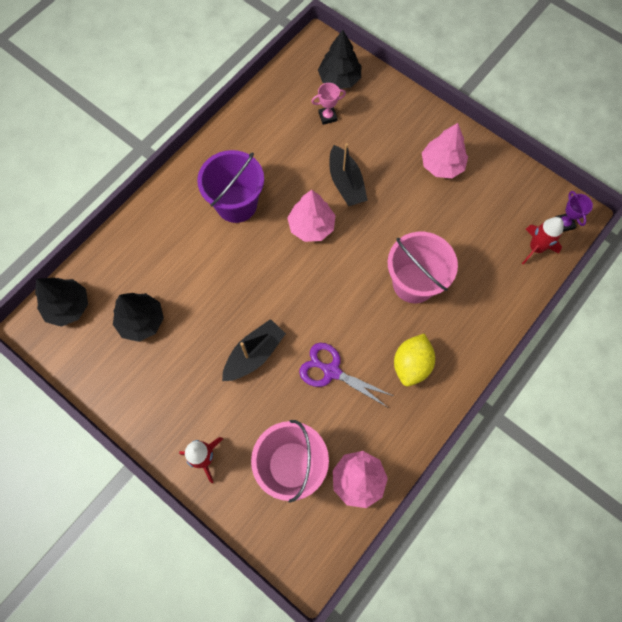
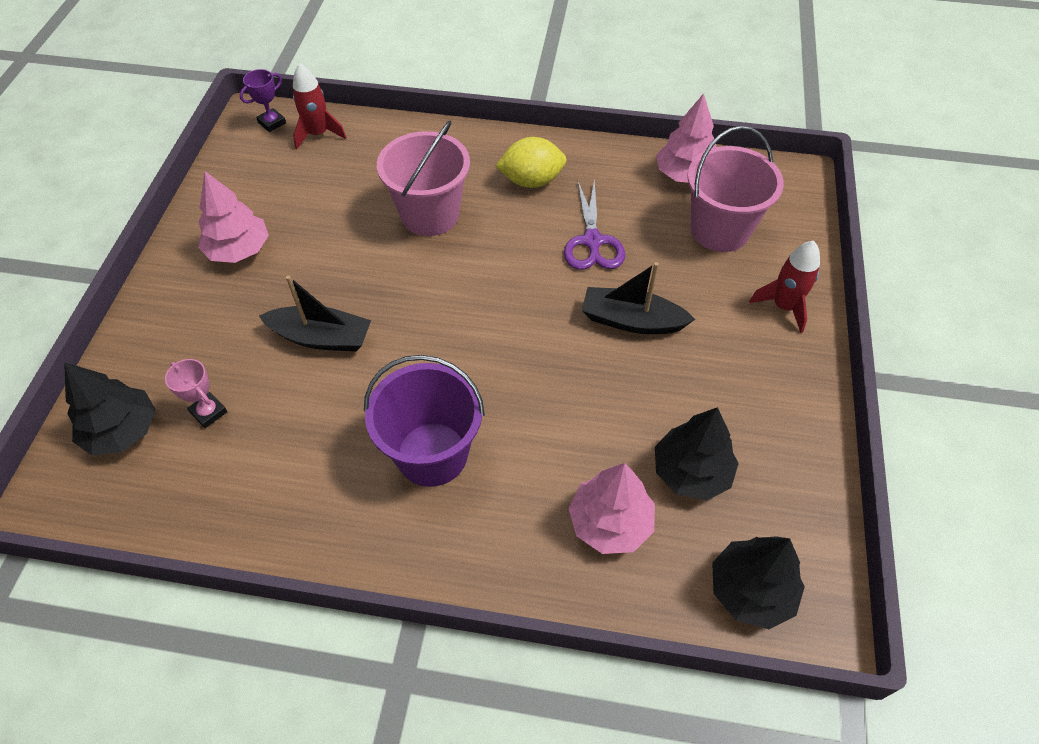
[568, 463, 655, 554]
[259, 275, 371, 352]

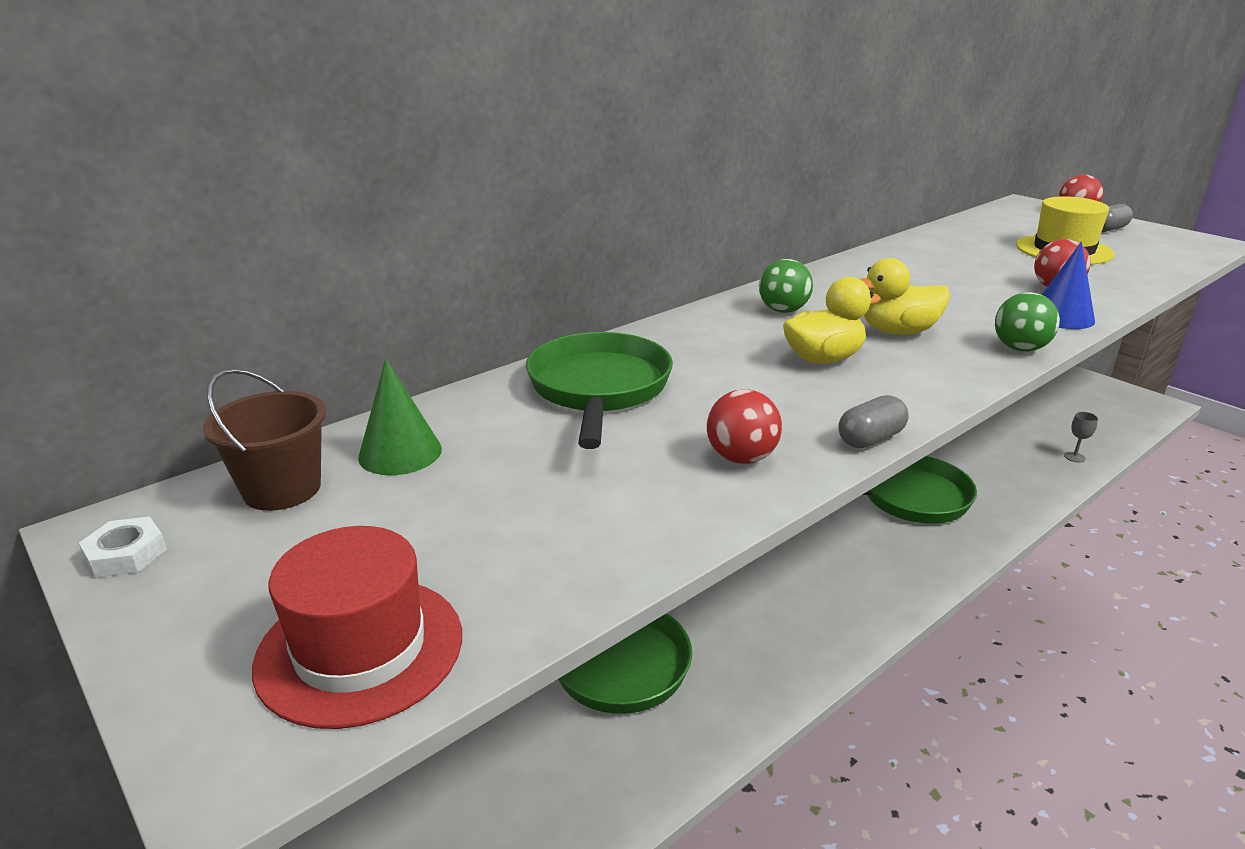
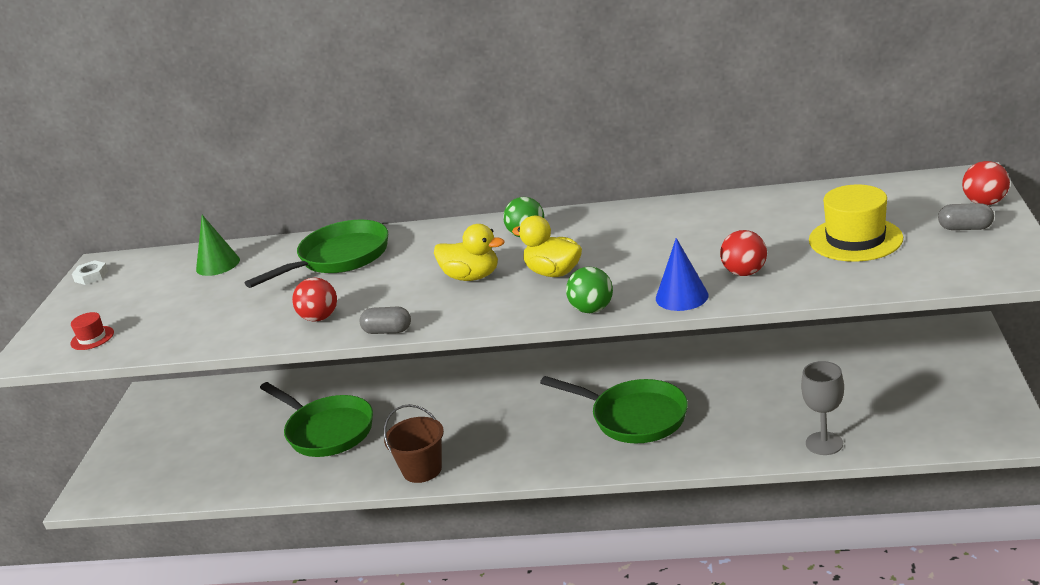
[384, 404, 444, 483]
[70, 312, 114, 350]
[801, 361, 844, 455]

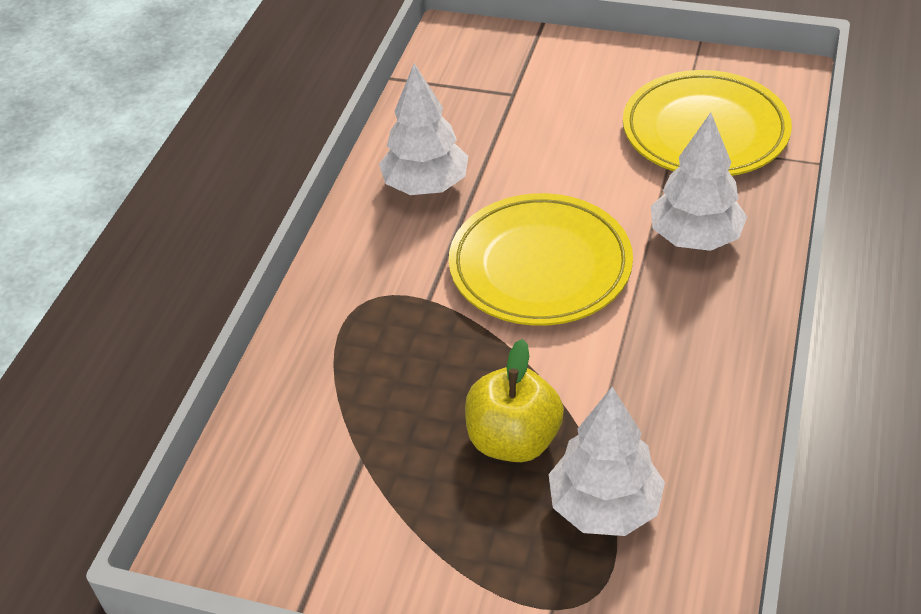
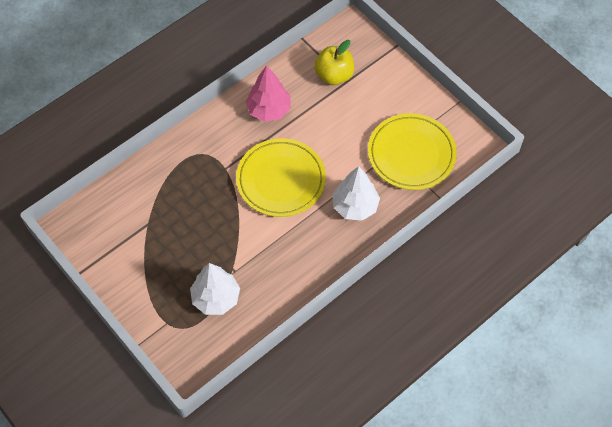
[246, 65, 291, 122]
[314, 40, 354, 85]

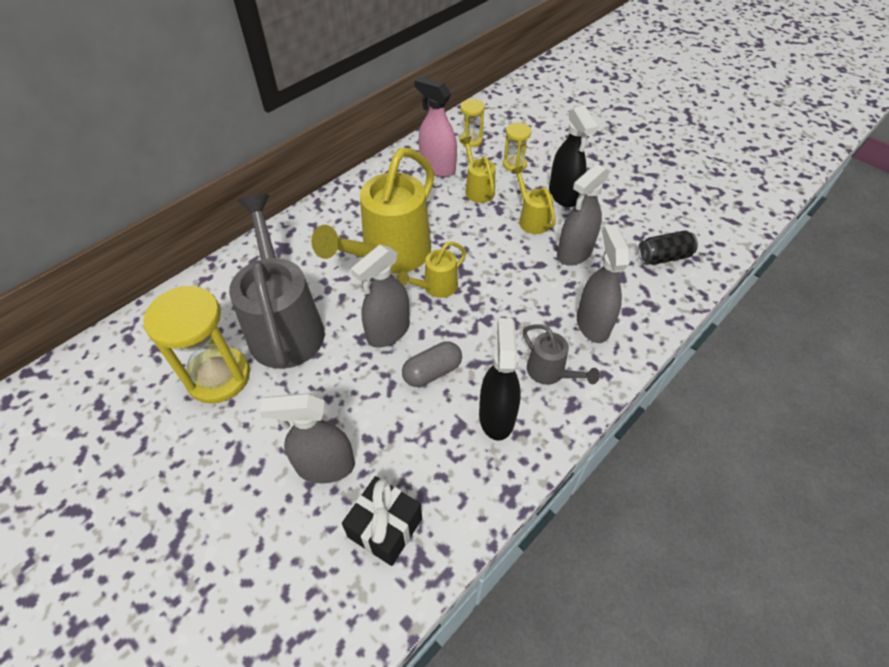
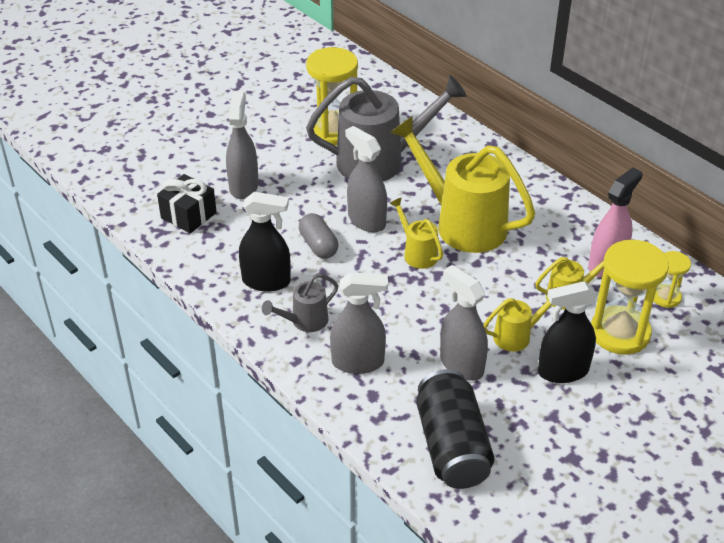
[591, 240, 669, 355]
[416, 369, 495, 489]

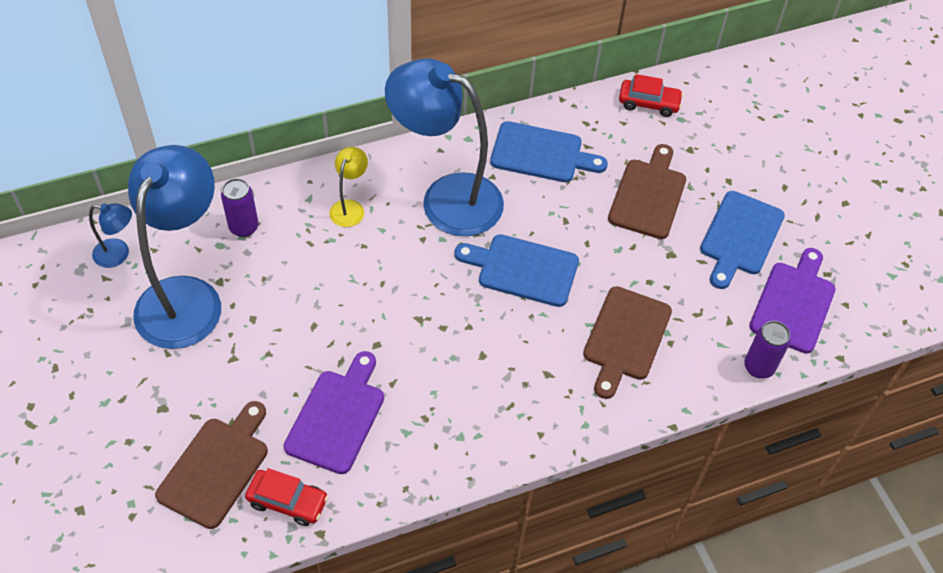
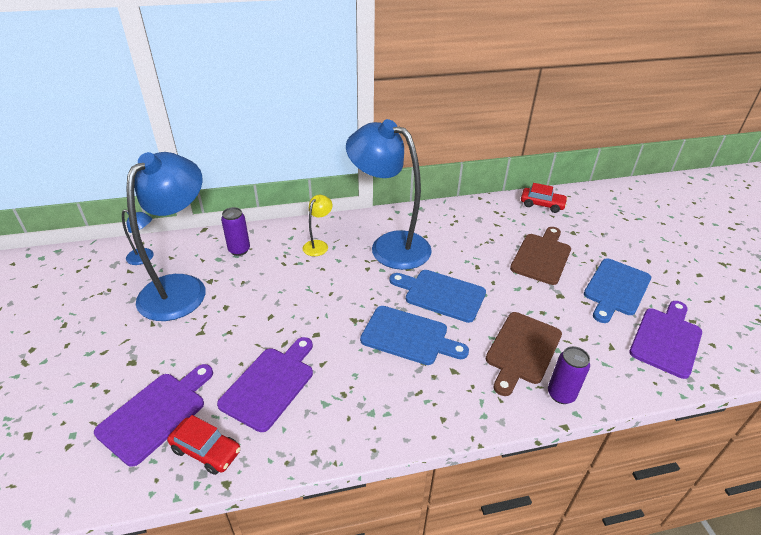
[94, 364, 213, 467]
[360, 306, 469, 365]
[548, 346, 590, 404]

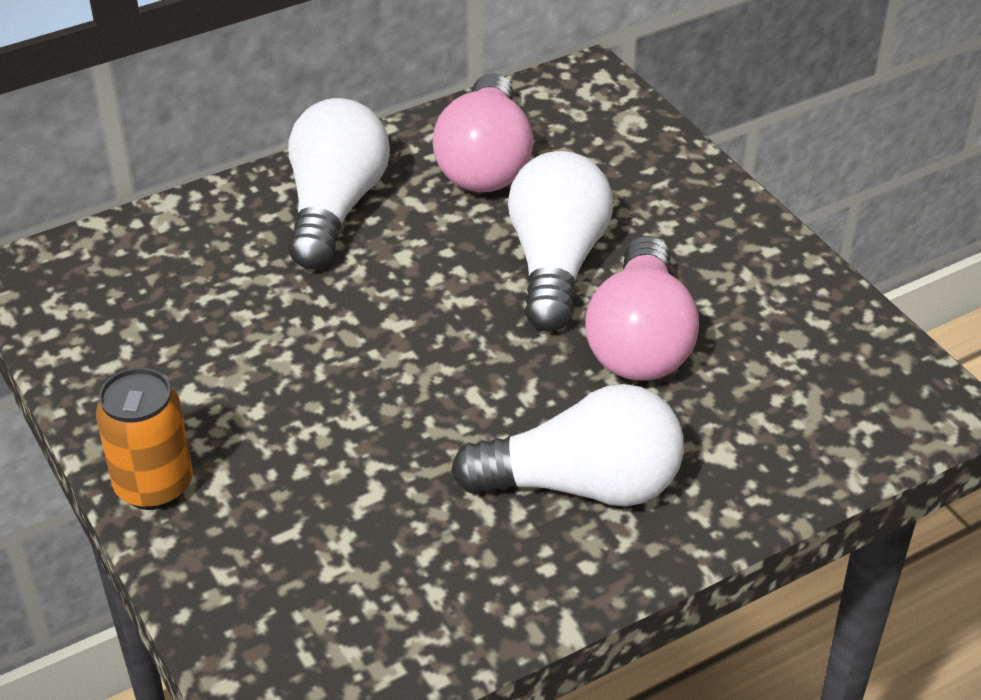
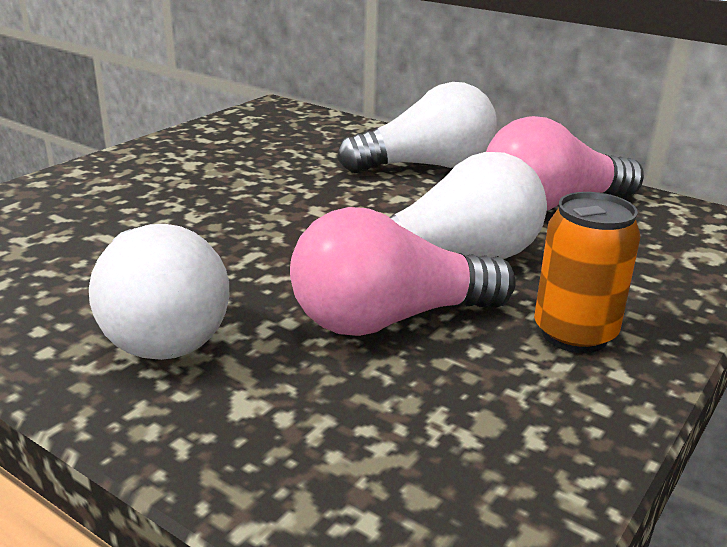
[534, 192, 641, 353]

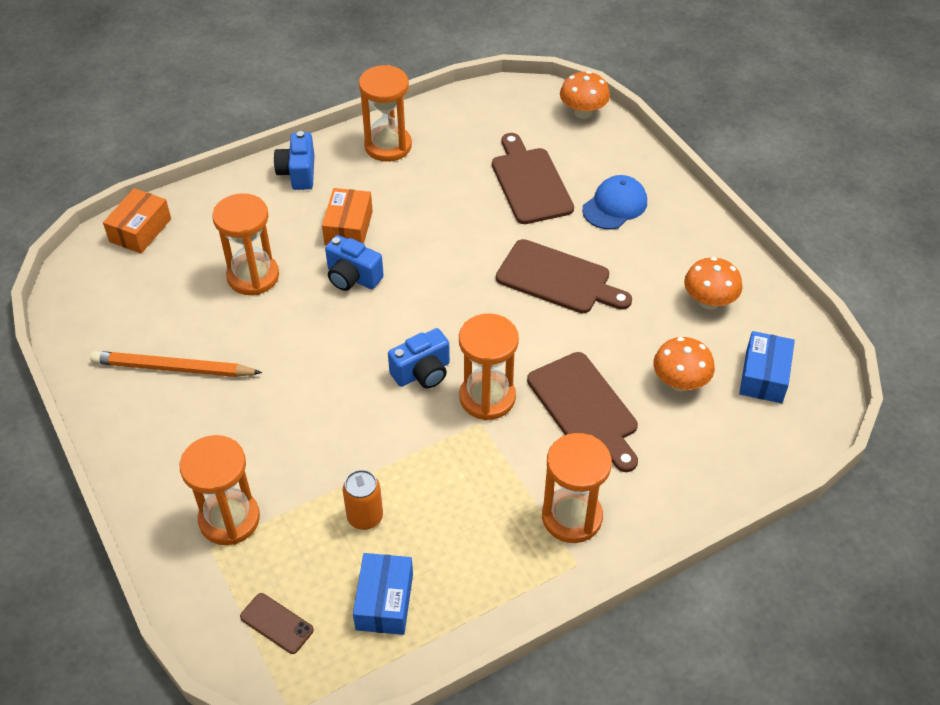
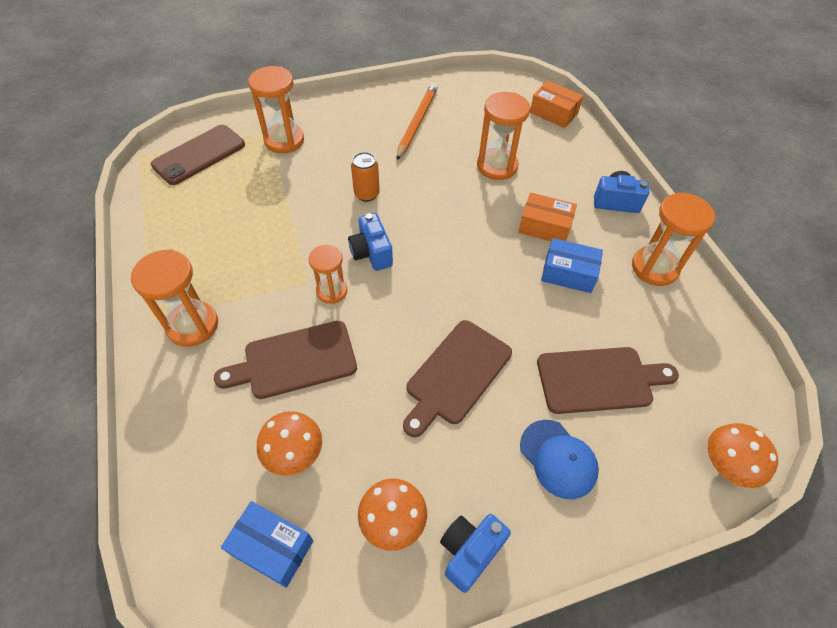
[151, 125, 245, 185]
[440, 514, 511, 593]
[351, 152, 380, 202]
[541, 238, 603, 293]
[309, 245, 347, 304]

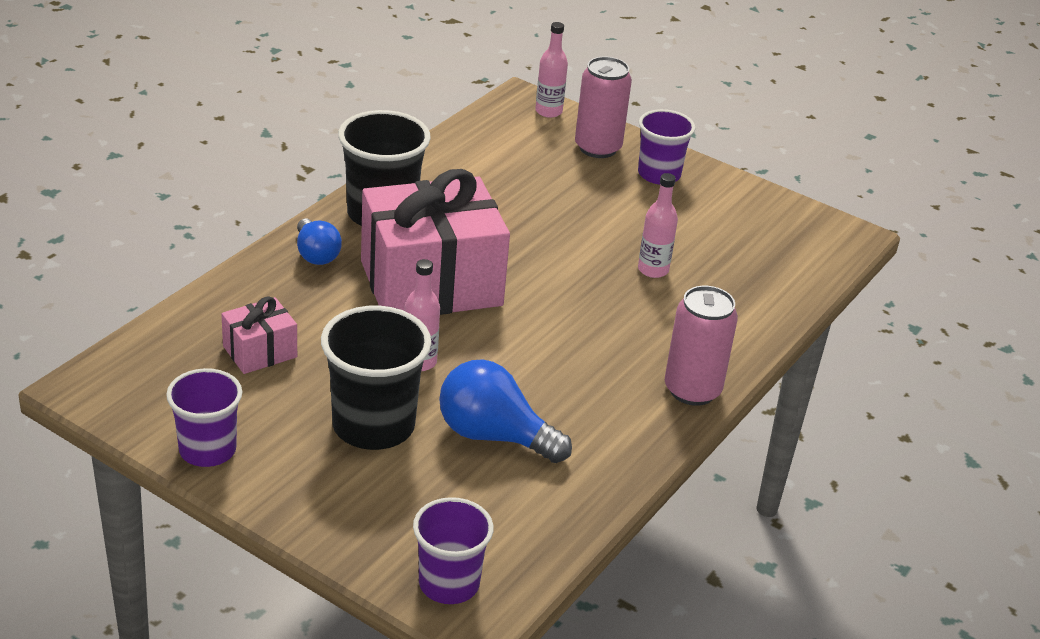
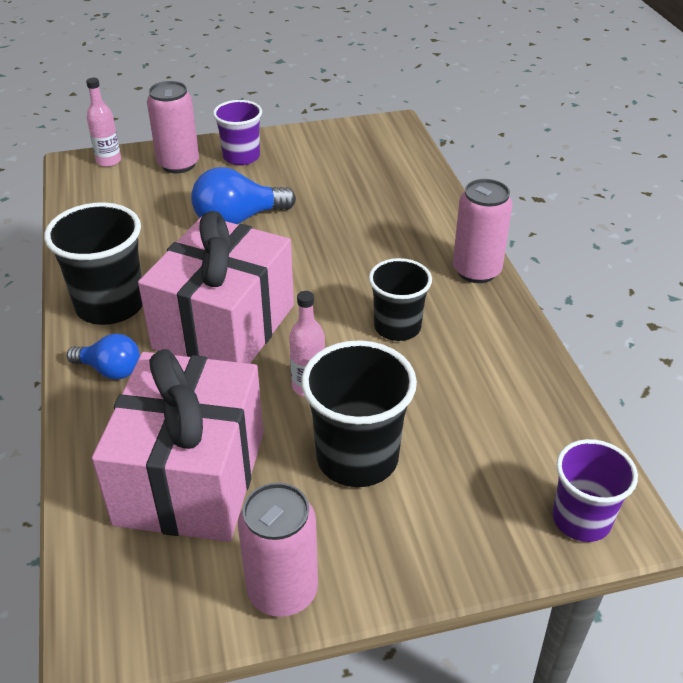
[238, 483, 318, 617]
[92, 349, 264, 542]
[191, 167, 296, 224]
[638, 173, 678, 278] (first image)
[369, 258, 432, 341]

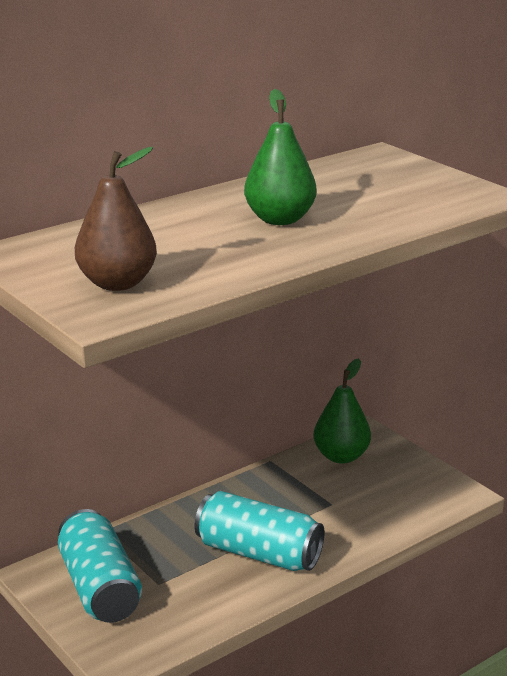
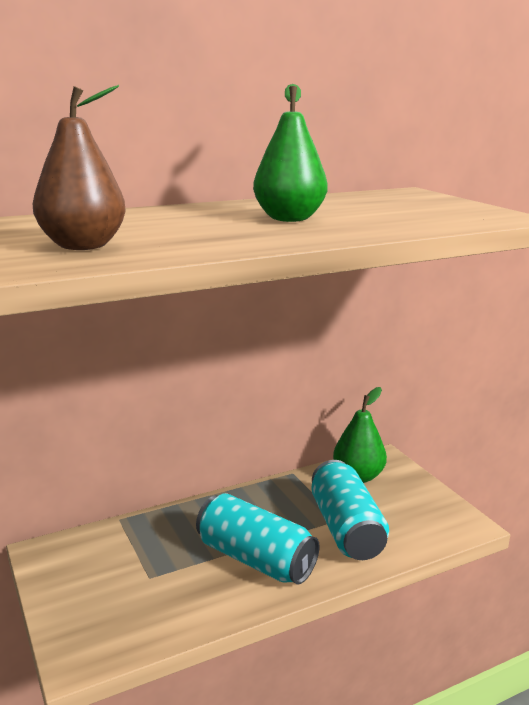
[311, 460, 389, 560]

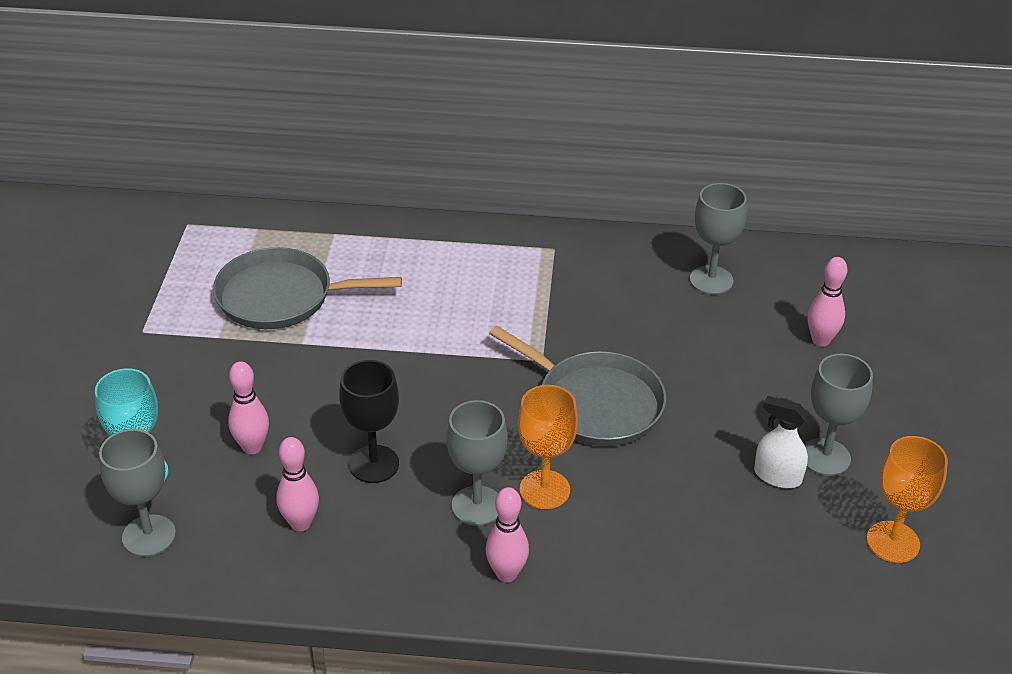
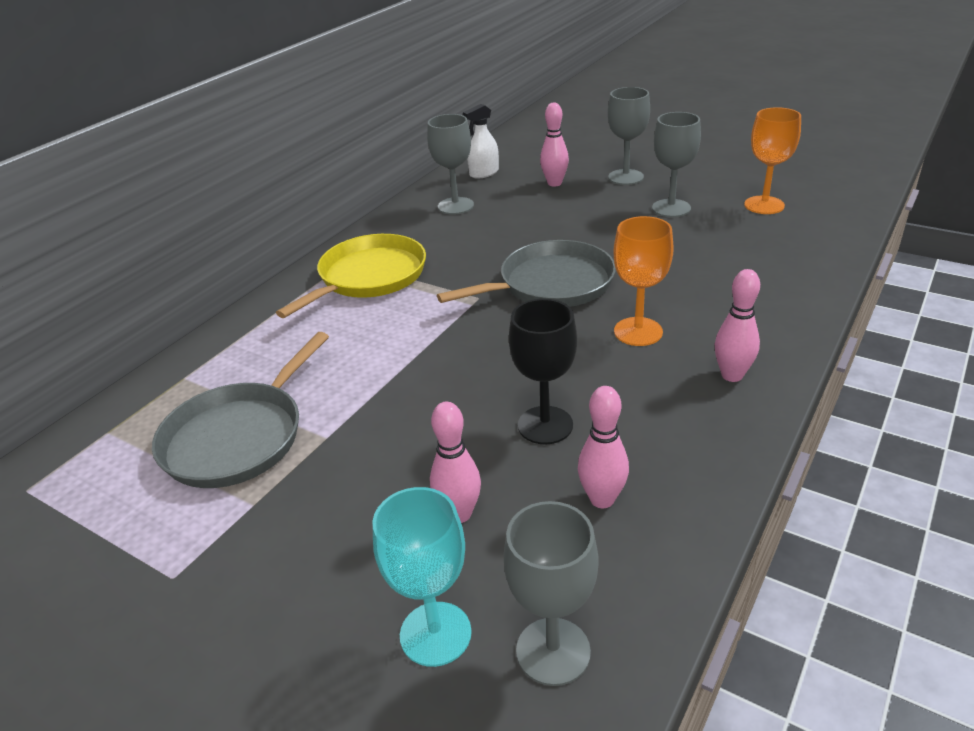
[608, 87, 650, 185]
[463, 104, 499, 179]
[276, 234, 426, 318]

